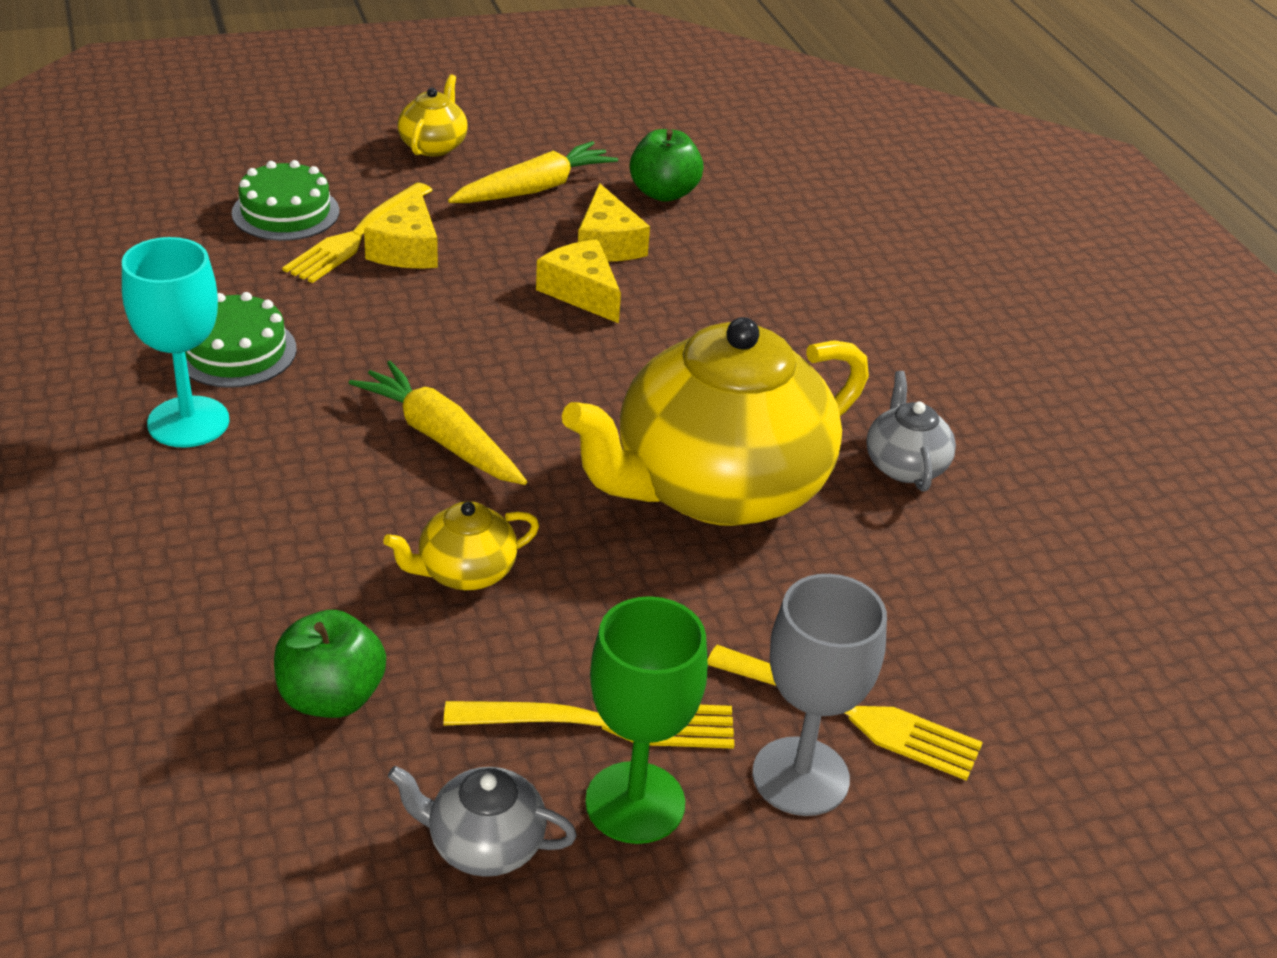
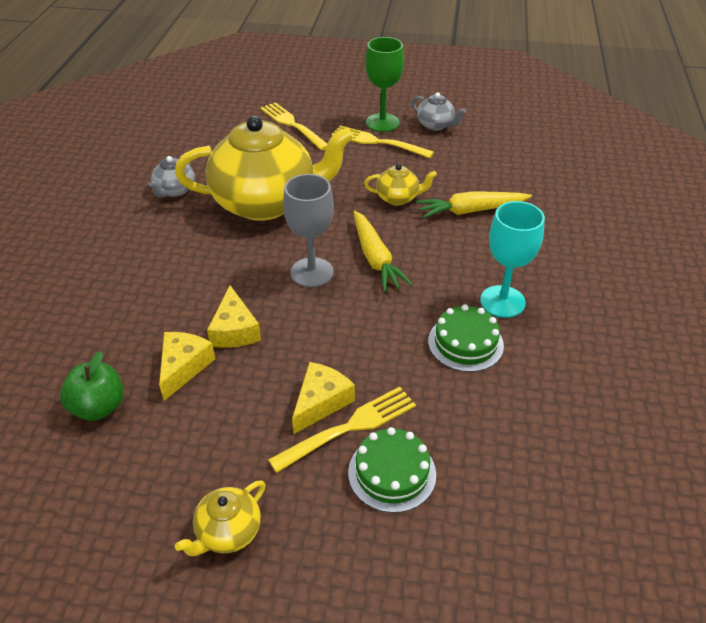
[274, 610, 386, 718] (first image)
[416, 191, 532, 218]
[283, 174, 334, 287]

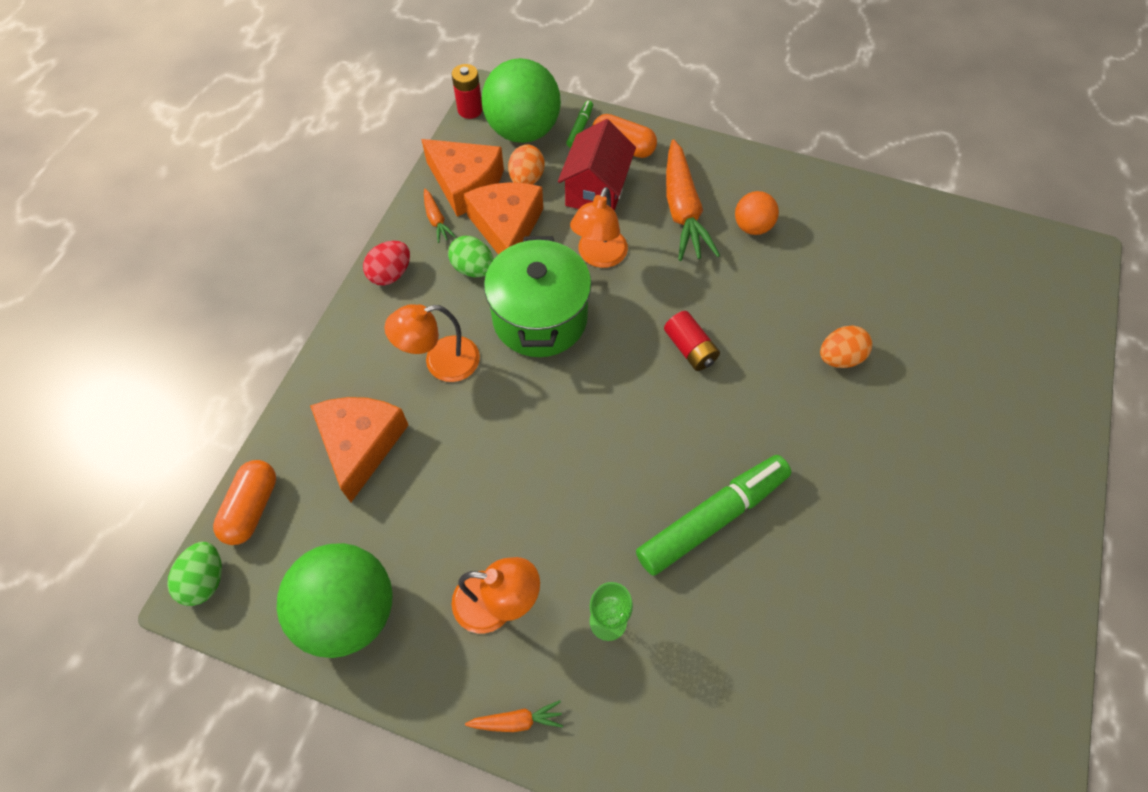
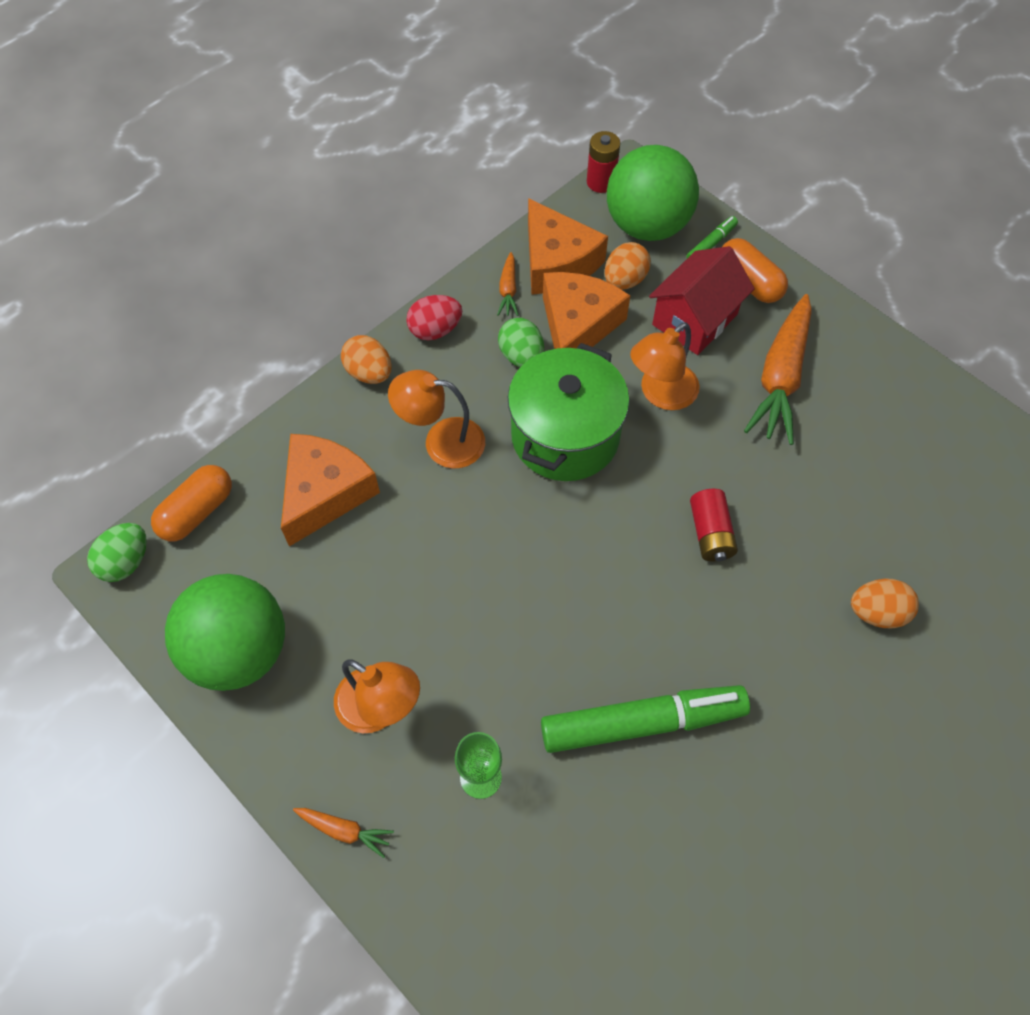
[735, 191, 779, 235] (first image)
[341, 335, 392, 384]

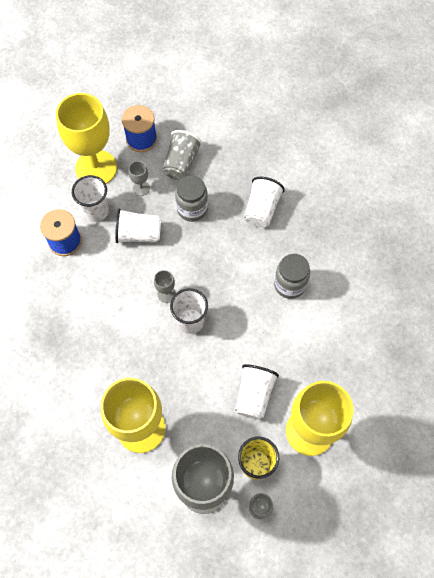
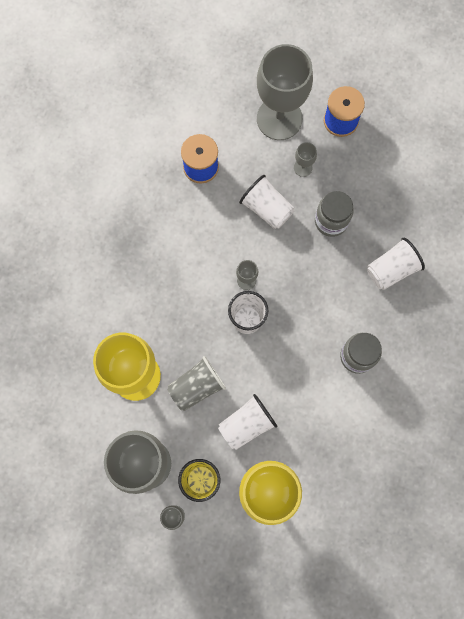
[257, 44, 313, 140]
[72, 175, 109, 222] (first image)
[167, 356, 226, 411]

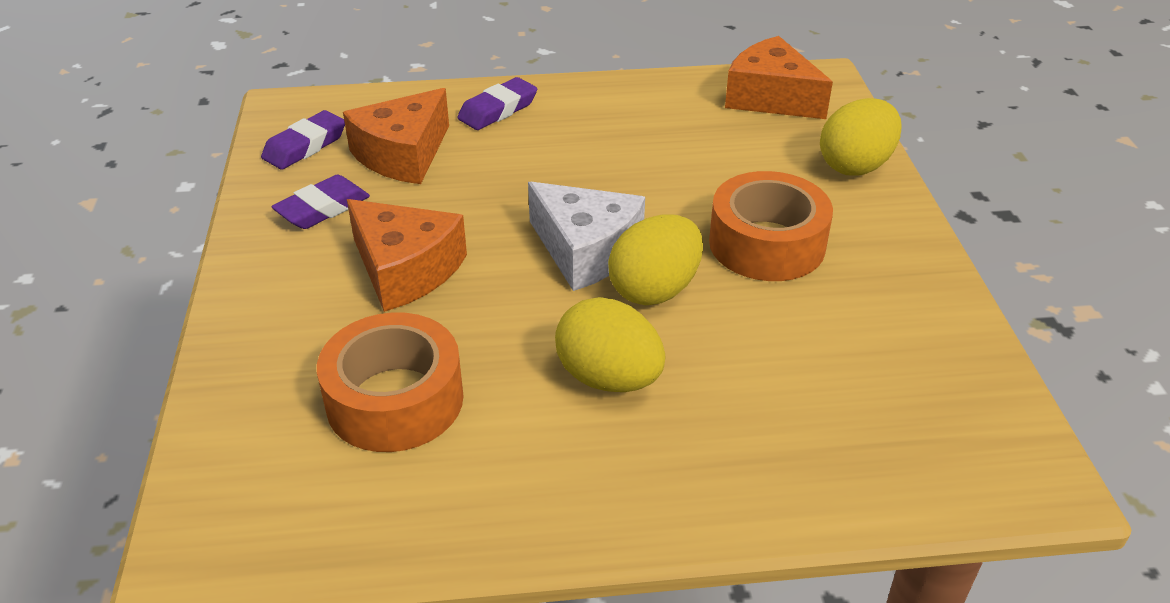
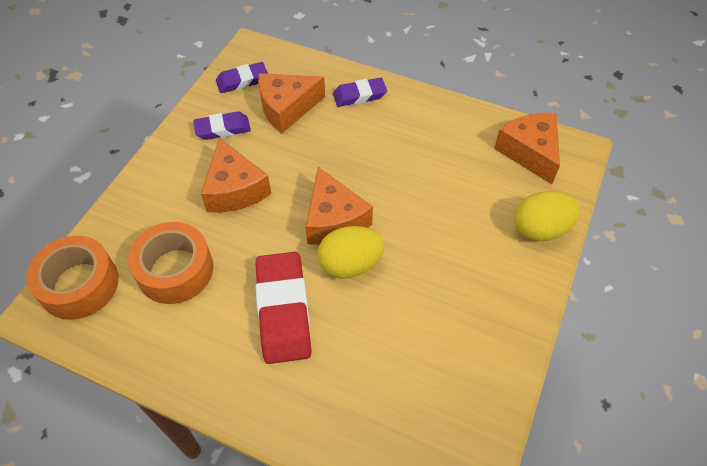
[306, 167, 373, 245]
[256, 252, 312, 364]
[26, 236, 119, 320]

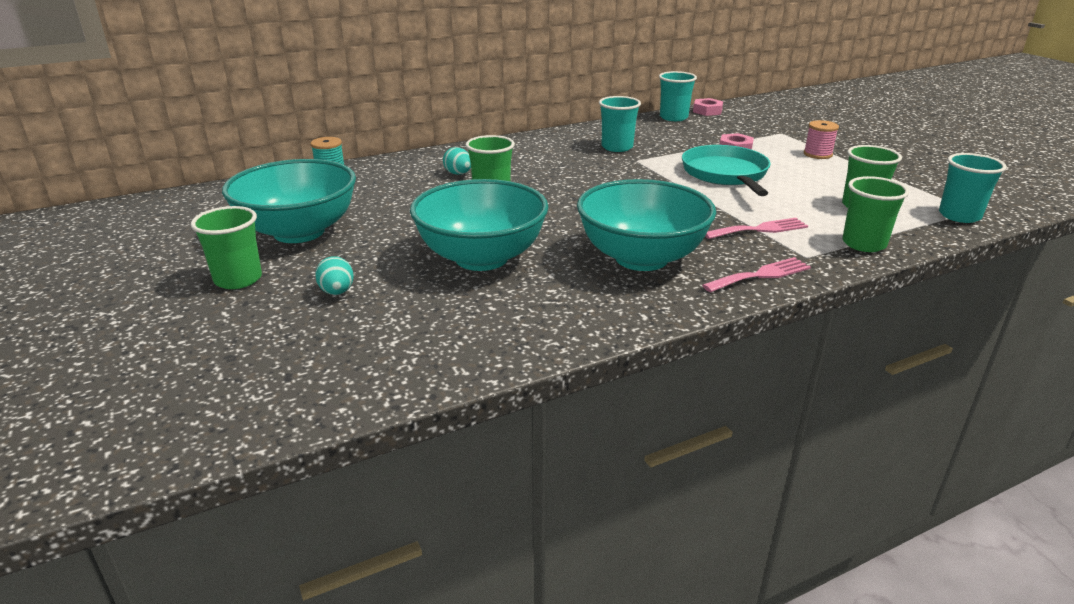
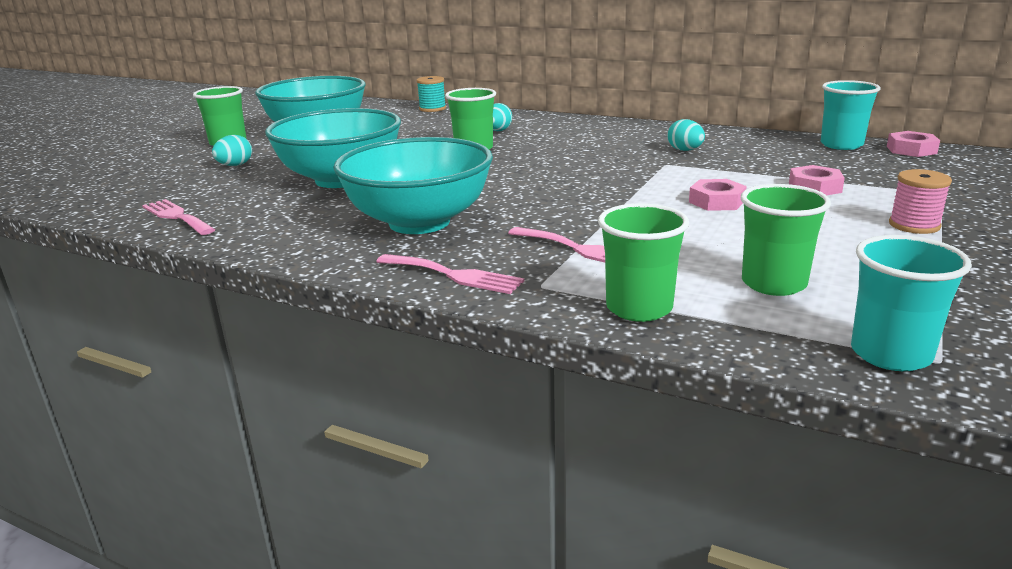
[667, 119, 705, 151]
[689, 179, 747, 211]
[142, 199, 215, 235]

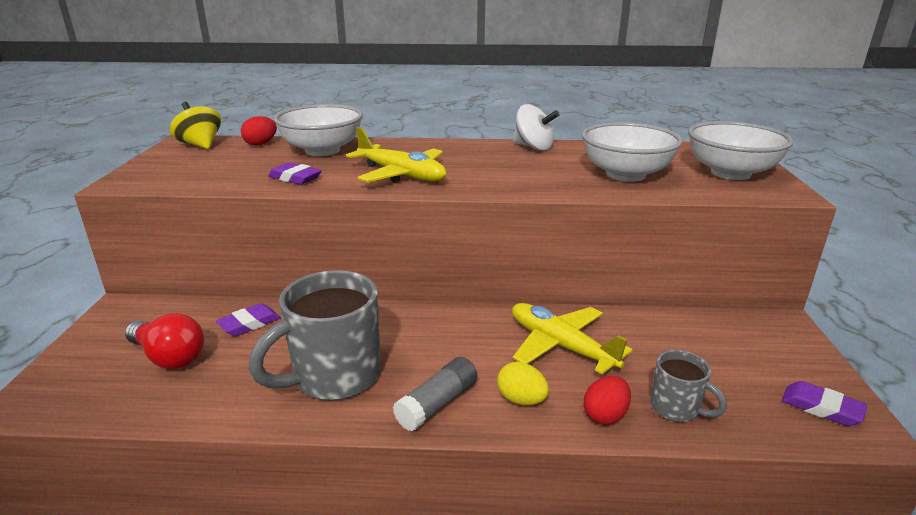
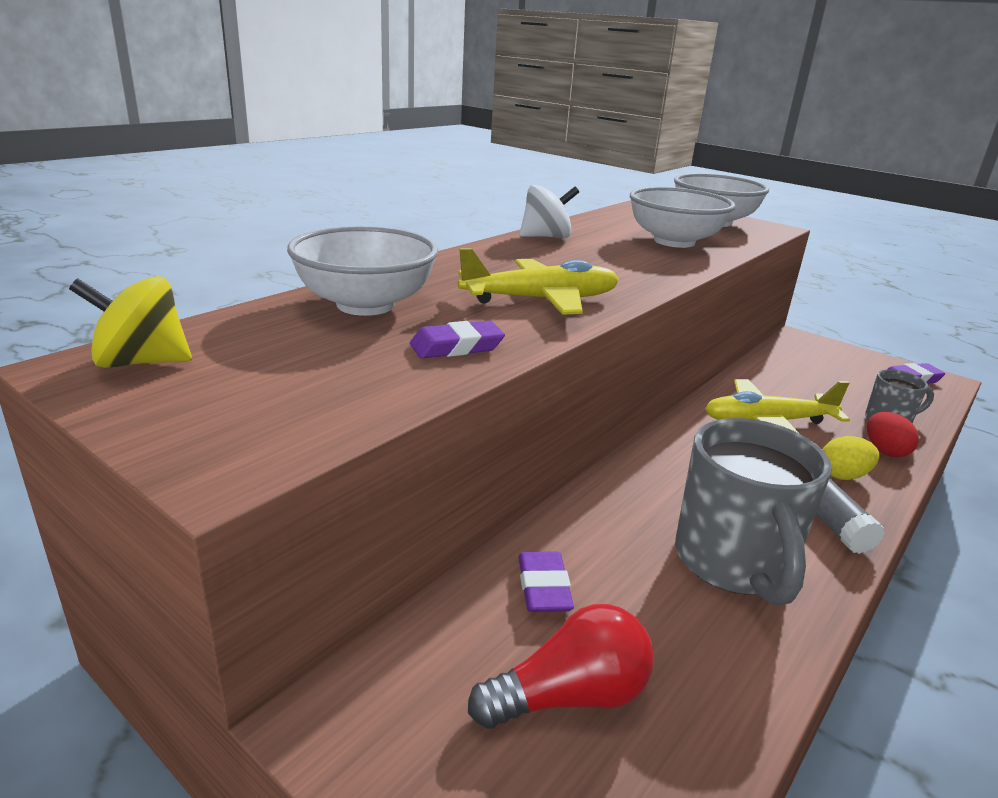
[241, 116, 277, 146] (first image)

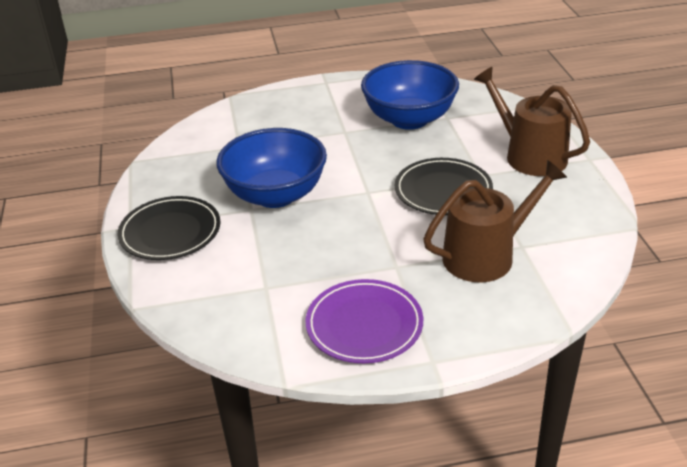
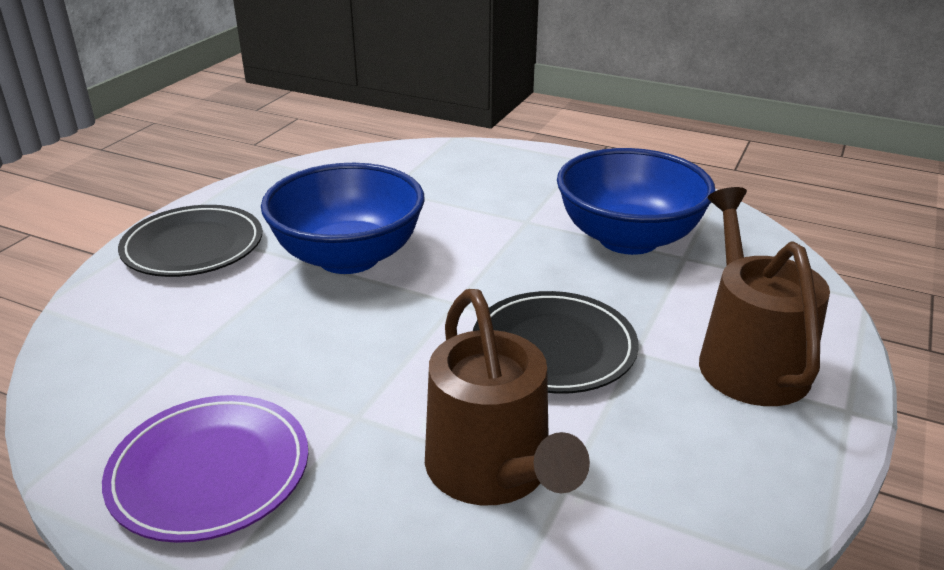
[425, 289, 590, 505]

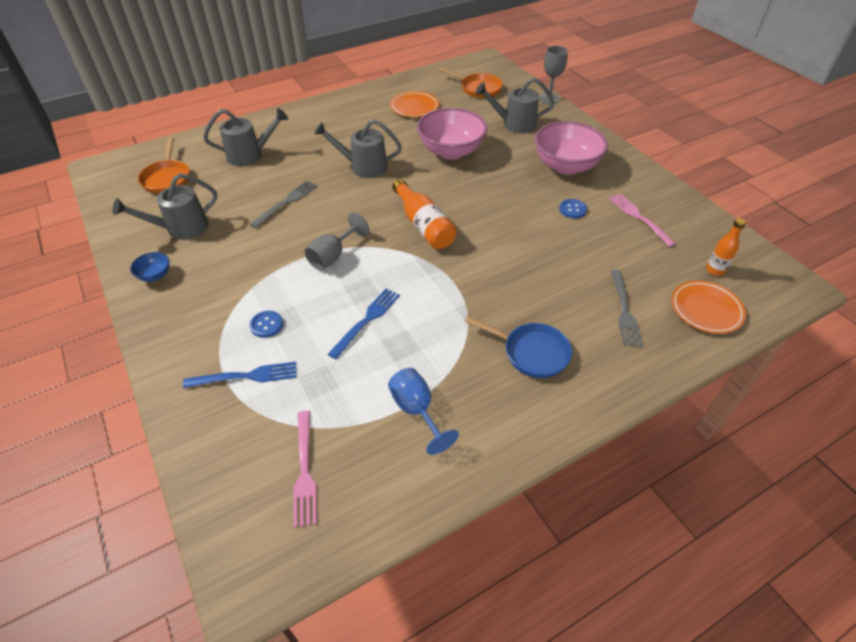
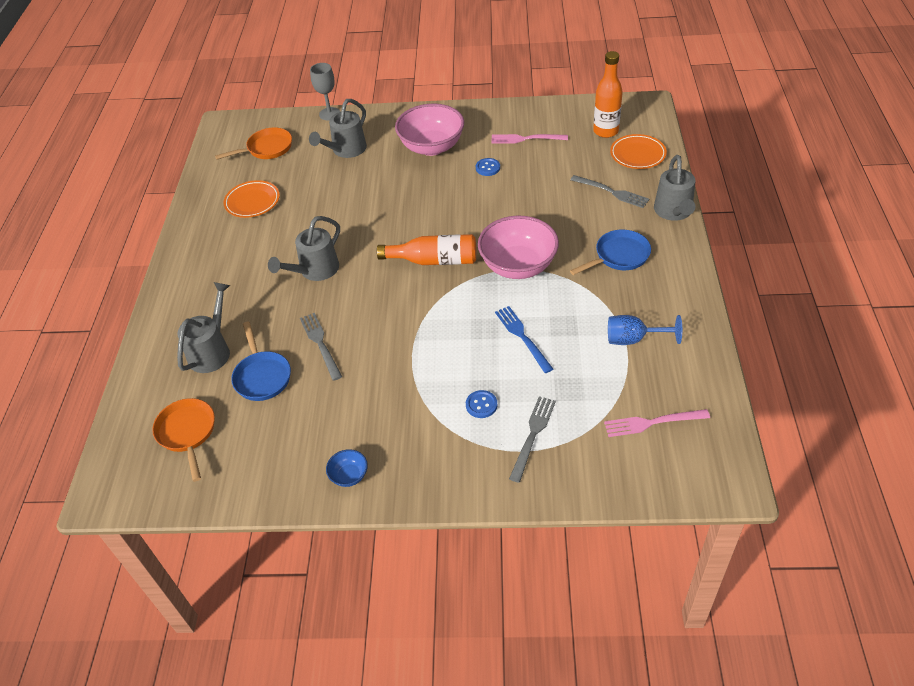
[654, 155, 695, 221]
[152, 398, 215, 482]
[509, 396, 556, 483]
[604, 409, 710, 437]
[304, 212, 369, 270] (first image)
[478, 216, 559, 279]
[593, 51, 623, 138]
[231, 322, 291, 401]

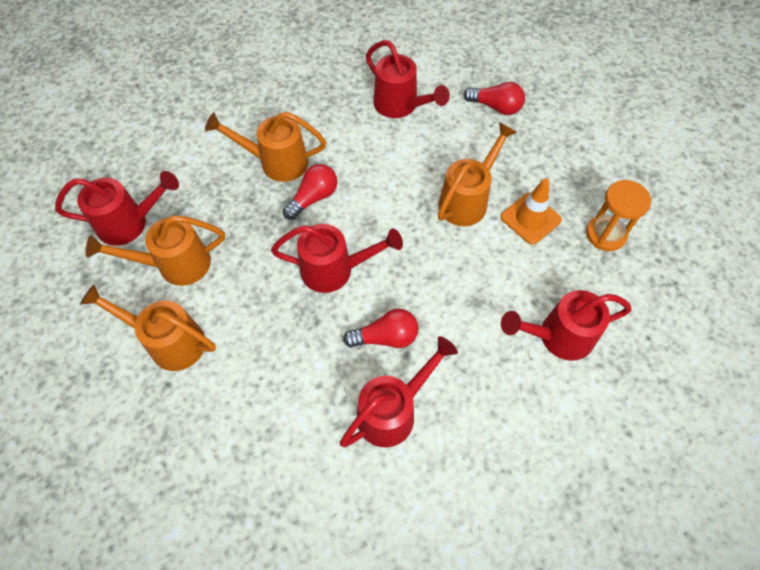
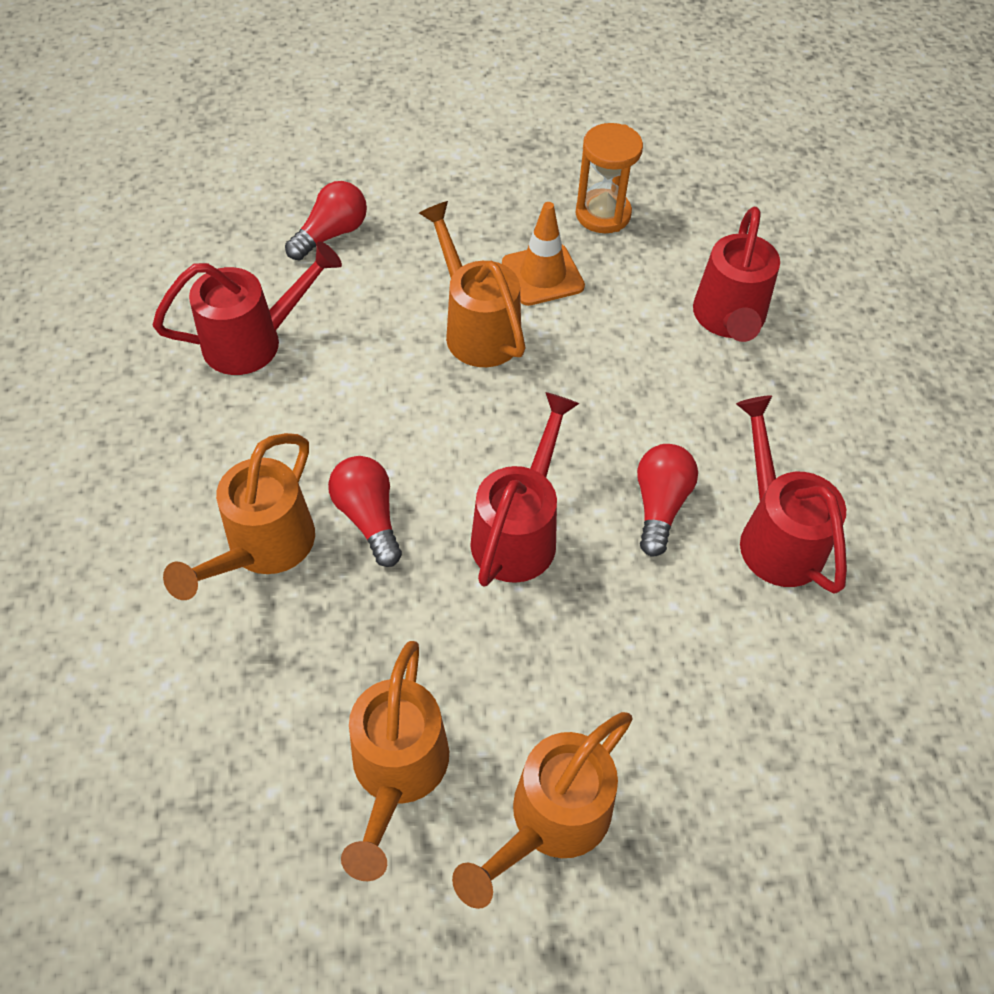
[55, 171, 179, 246] (first image)

